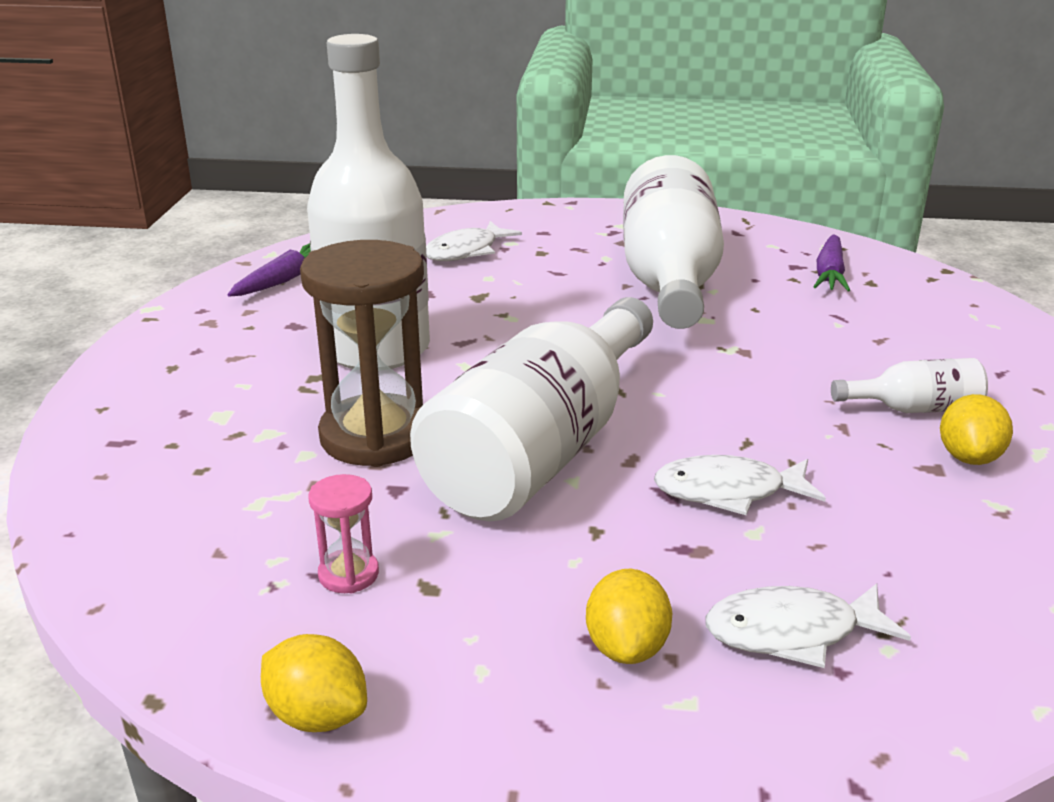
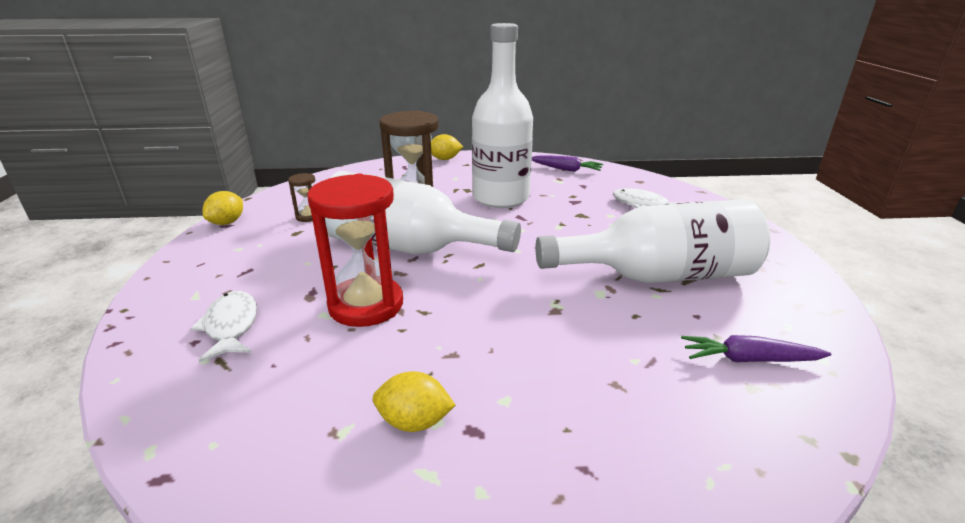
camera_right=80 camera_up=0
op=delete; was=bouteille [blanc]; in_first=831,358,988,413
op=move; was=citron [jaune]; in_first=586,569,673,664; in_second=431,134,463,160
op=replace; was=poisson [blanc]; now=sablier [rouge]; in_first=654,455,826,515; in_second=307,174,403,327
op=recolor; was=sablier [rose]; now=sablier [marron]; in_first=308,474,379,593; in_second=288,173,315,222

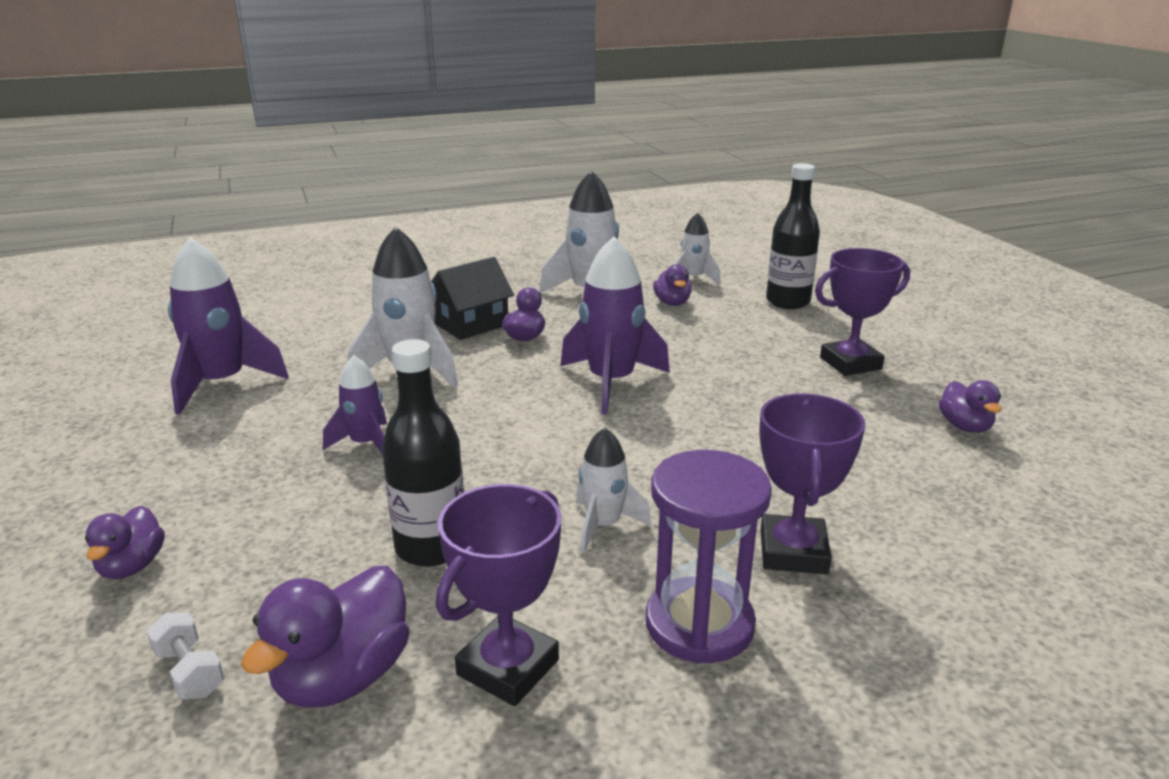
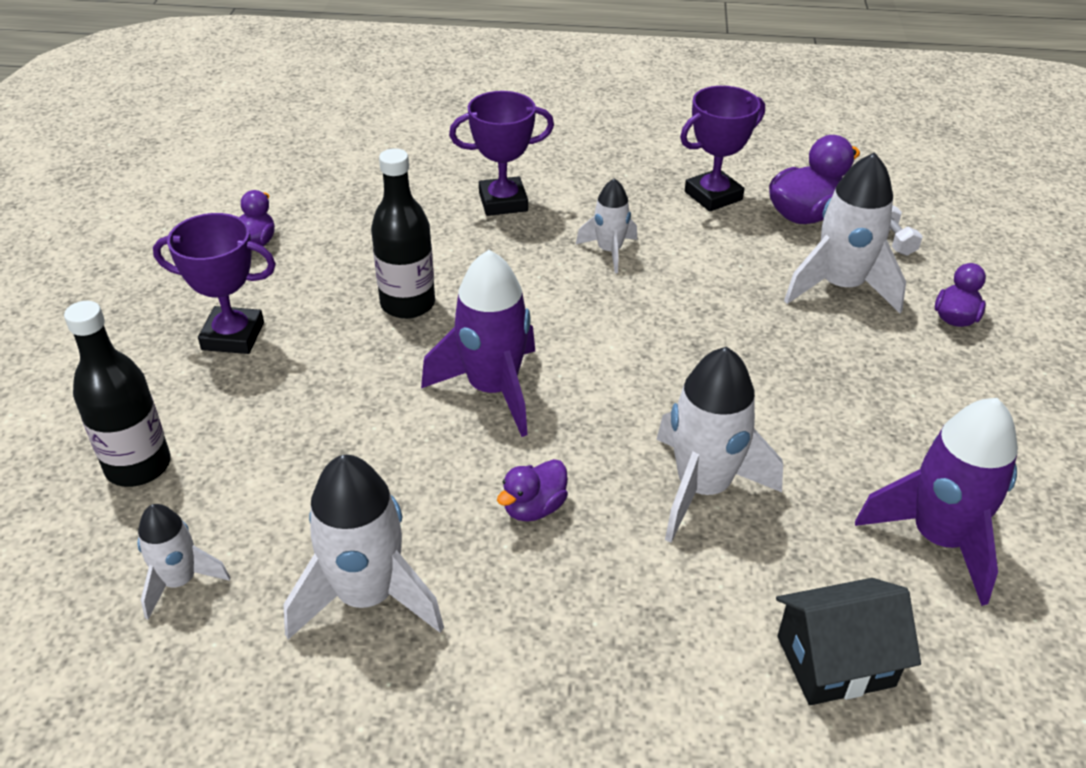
camera_right=-155 camera_up=15
op=delete; was=fusée [violet]; in_first=323,355,387,454
op=delete; was=sablier [violet]; in_first=646,450,772,664
op=delete; was=canard [violet]; in_first=653,264,692,306
op=insert; now=fusée [blanc]; in_second=784,152,906,313
op=move; was=bouteille [noir]; in_first=382,339,464,567; in_second=371,148,435,319
op=move; was=maison [noir]; in_first=431,257,514,340; in_second=776,578,921,705
op=rotate; was=trophée [violet]; in_first=759,393,865,574; in_second=449,91,554,216; clockwise=45

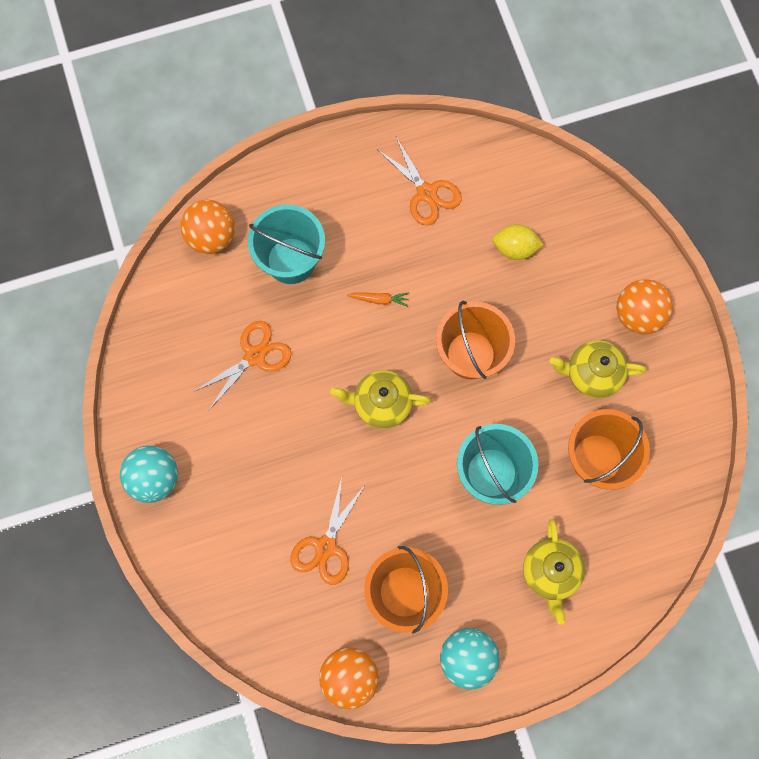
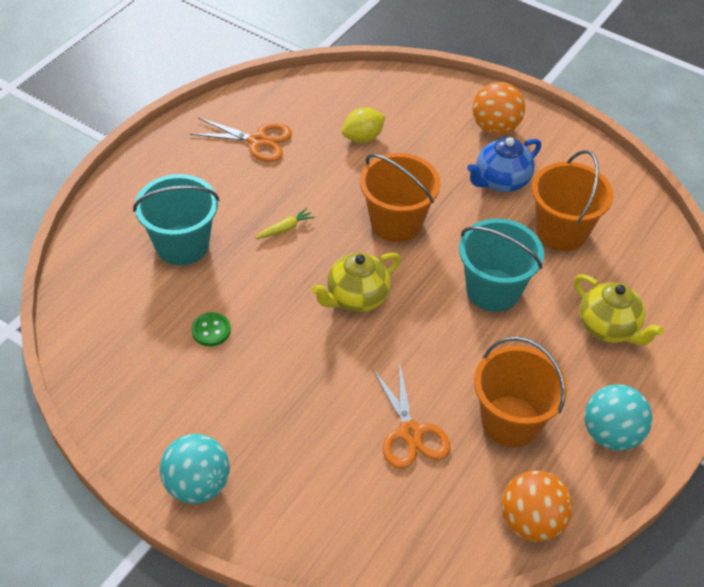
camera_right=-40 camera_up=-25
op=delete; was=balle [orange]; in_first=180,200,235,254
op=replace; was=ciseaux [orange]; now=bouton [vert]; in_first=193,321,292,411; in_second=191,312,231,346
op=recolor; was=carotte [orange]; now=carotte [jaune]; in_first=347,293,409,307; in_second=255,208,315,239
op=recolor; was=théière [jaune]; now=théière [bleu]; in_first=550,340,646,398; in_second=467,137,541,192

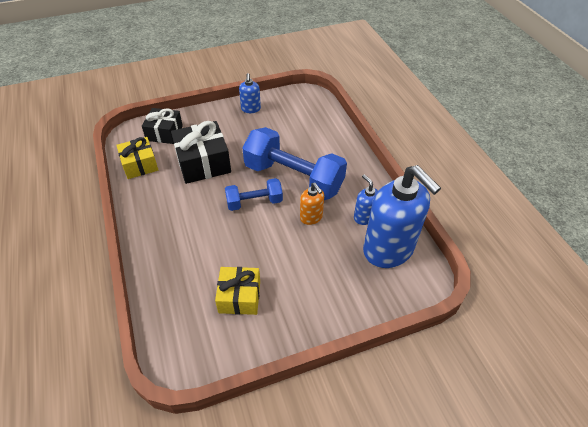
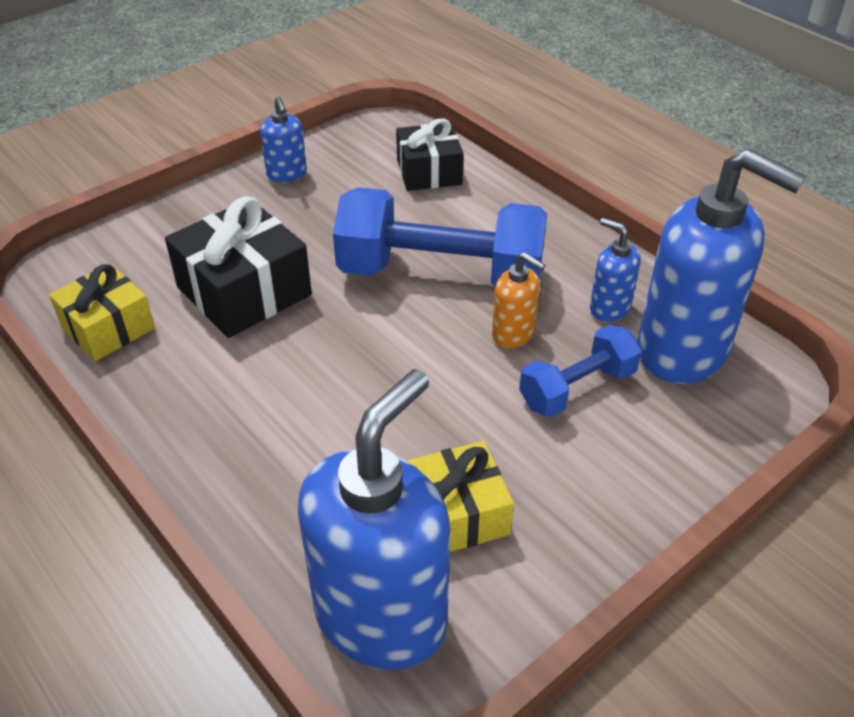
camera_right=-20 camera_up=-5
op=insert; now=distributeur de savon [bleu]; in_second=298,369,450,670
op=move; was=cadeau [noir]; in_first=142,108,183,144; in_second=396,118,464,191
op=move; was=haltère [bleu]; in_first=225,178,283,211; in_second=519,325,642,417

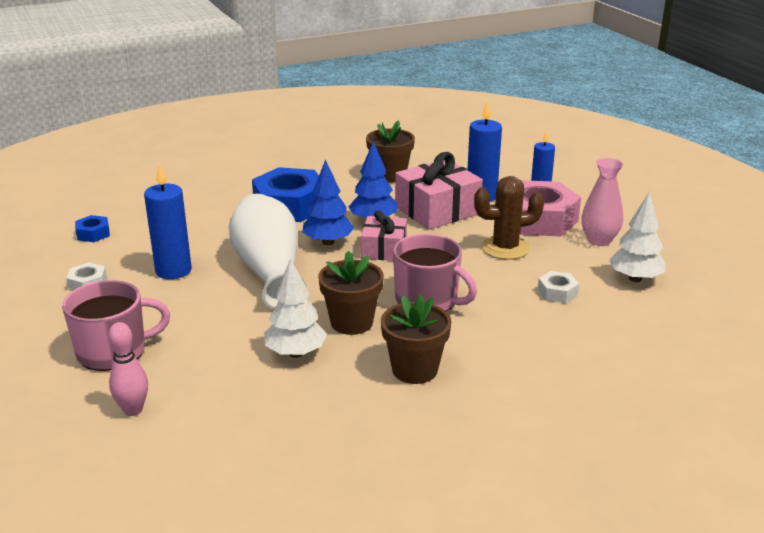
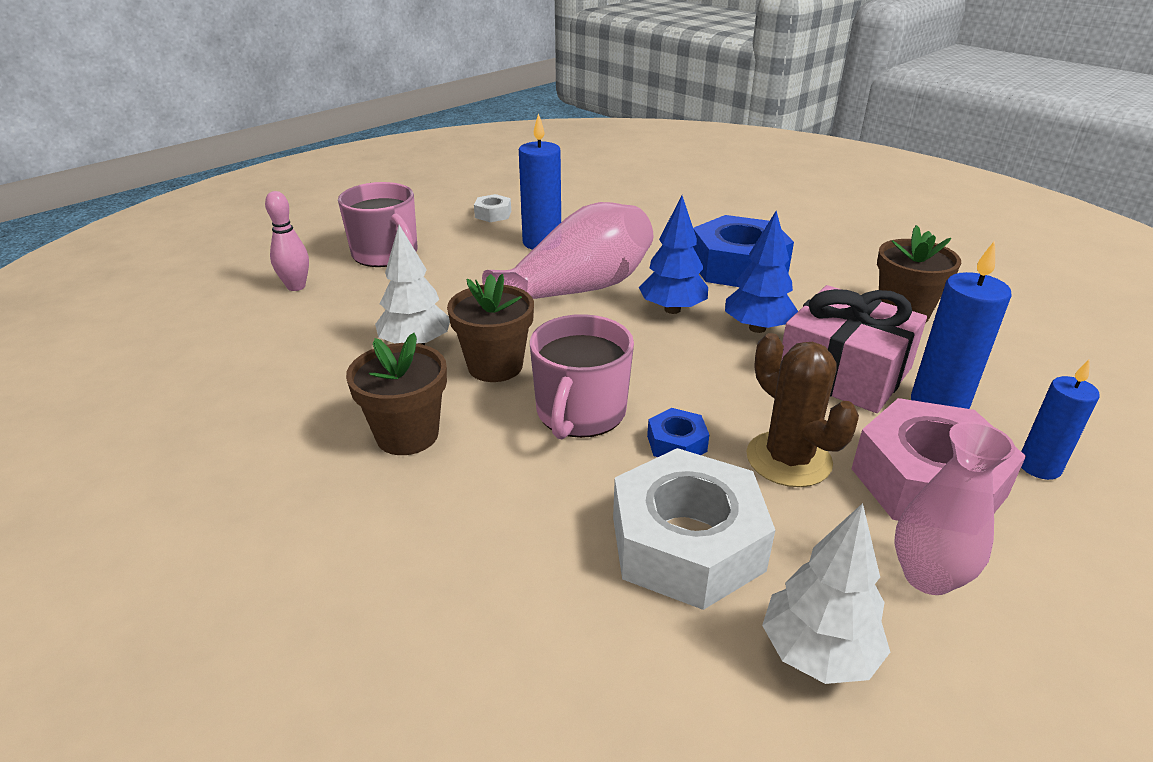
camera_right=70 camera_up=5
op=delete; was=cadeau [rose]; in_first=361,210,407,261
op=move; was=écrou [bleu]; in_first=75,215,110,242; in_second=647,408,709,457
op=recolor; was=vase [blanc]; now=vase [rose]; in_first=229,194,307,309; in_second=482,202,653,299
op=resize; was=écrou [blanc]; in_first=538,271,579,303; in_second=613,448,775,610; ratio=2.22

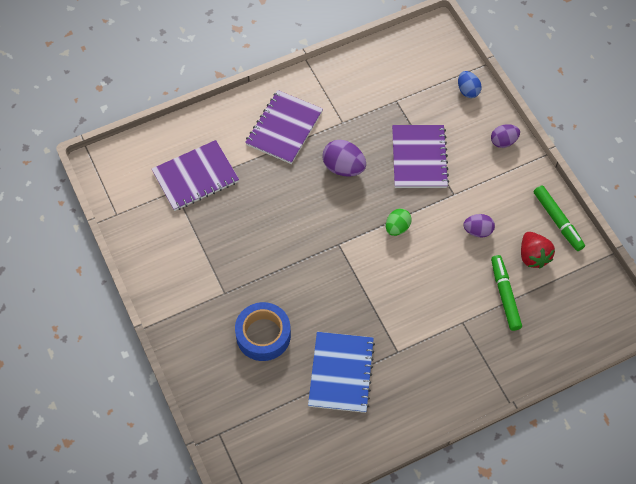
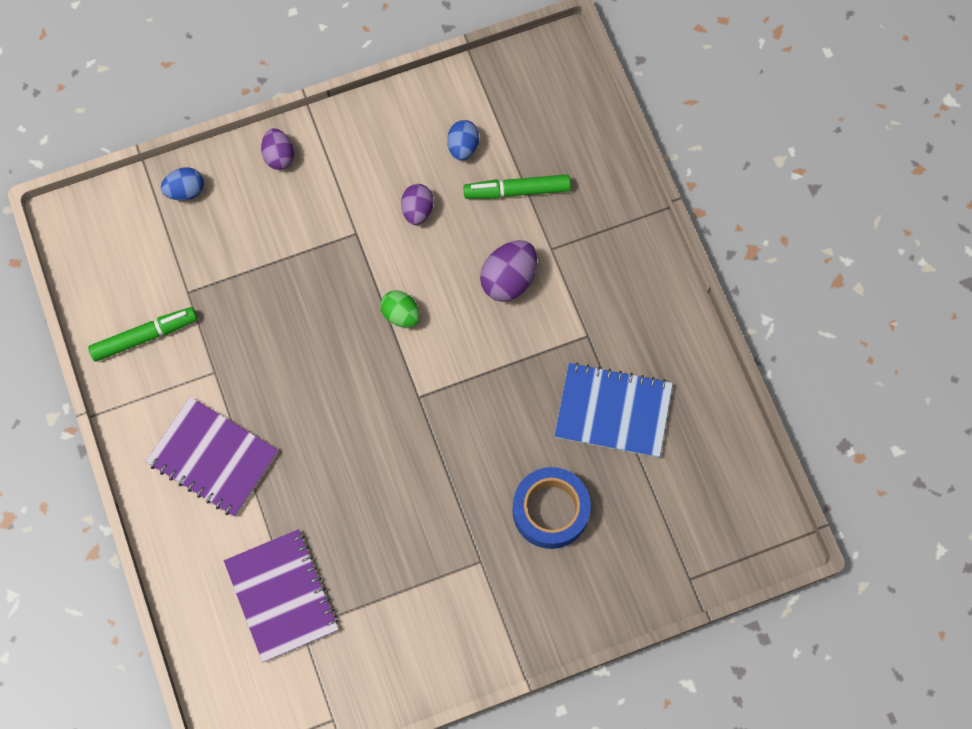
camera_right=-85 camera_up=10
op=delete; was=carnet [violet]; in_first=392,125,449,188
op=move; was=œuf [violet]; in_first=322,140,366,177; in_second=480,240,537,302
op=move; was=feutre [vert]; in_first=534,186,585,251; in_second=88,307,197,362
op=replace; was=fraise [rouge]; now=œuf [bleu]; in_first=521,232,555,268; in_second=447,120,479,160

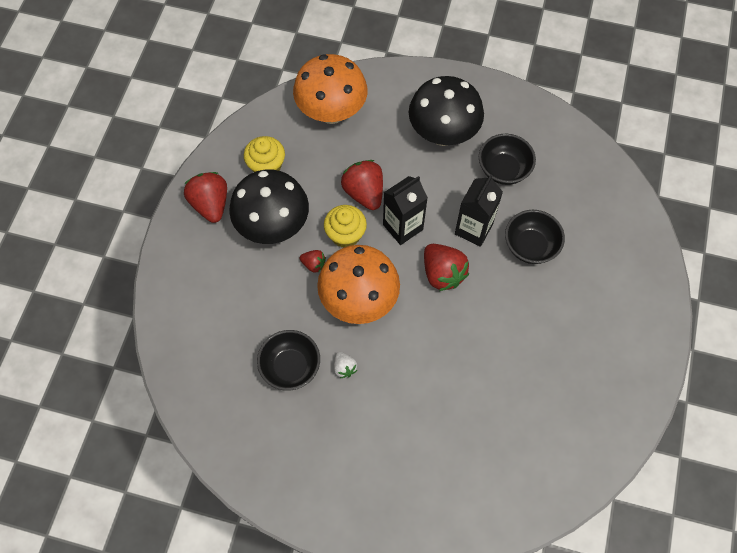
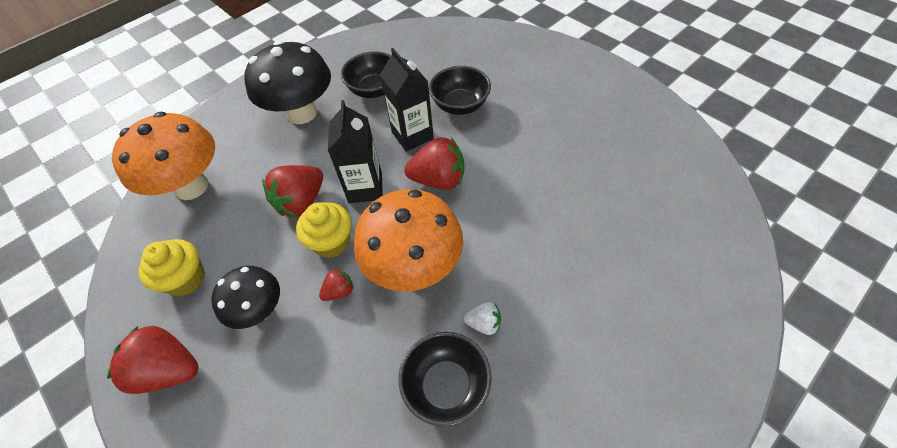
camera_right=-55 camera_up=-10
op=rotate; was=fraise [rouge]; in_first=341,160,383,210; in_second=262,165,323,217; clockwise=-60
op=resize; was=champignon [noir]; in_first=229,169,309,244; in_second=211,266,280,329; ratio=0.6

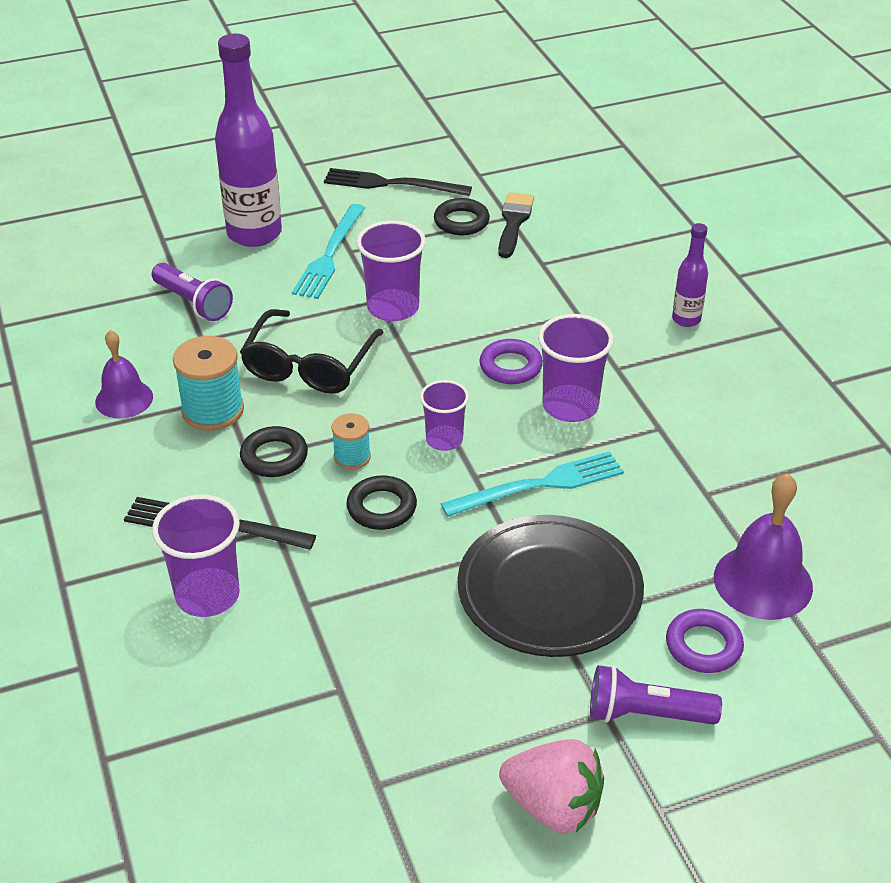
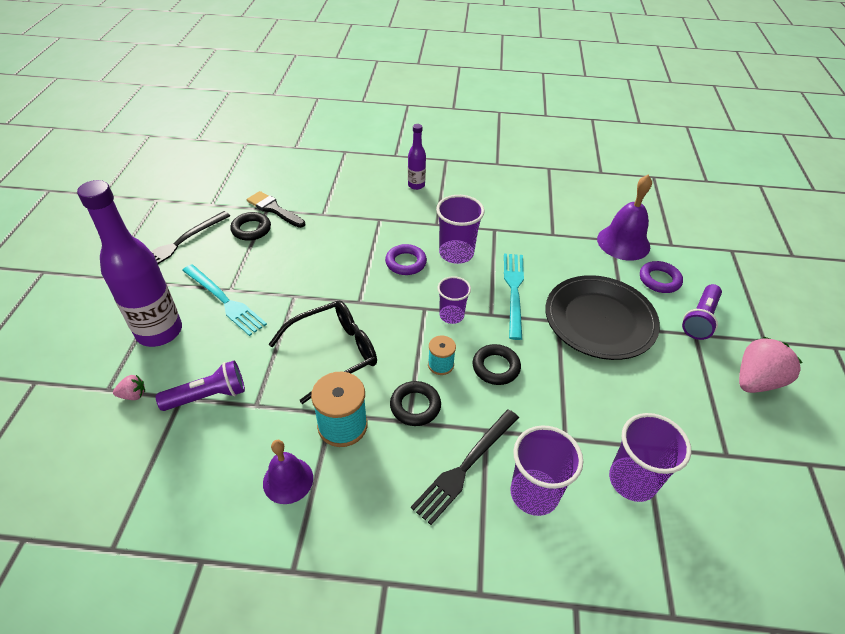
camera_right=-65 camera_up=5
op=insert; now=fraise [rose]; in_second=113,375,145,400
op=move; was=gobelet [violet]; in_first=356,220,426,321; in_second=609,413,691,502
op=rotate; was=lunettes [noir]; in_first=240,309,384,394; in_second=269,301,377,404; clockwise=-75

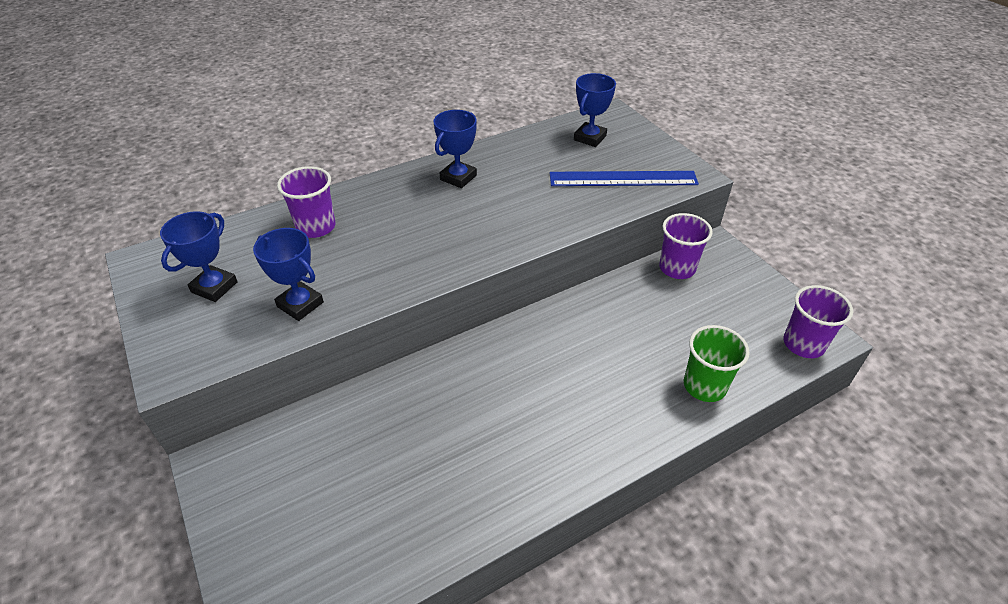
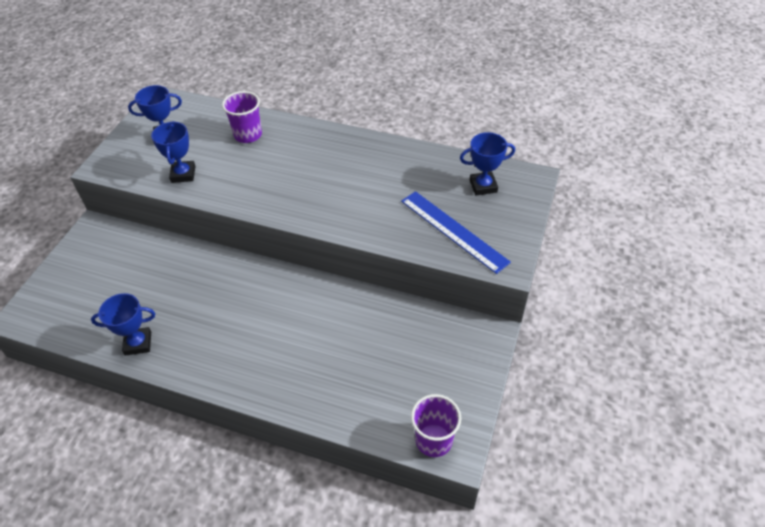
camera_right=50 camera_up=5
op=delete; was=gobelet [violet]; in_first=659,213,713,279
op=delete; was=gobelet [vert]; in_first=684,325,750,402
op=move; was=trophée [bleu]; in_first=434,110,477,188; in_second=91,293,155,356

